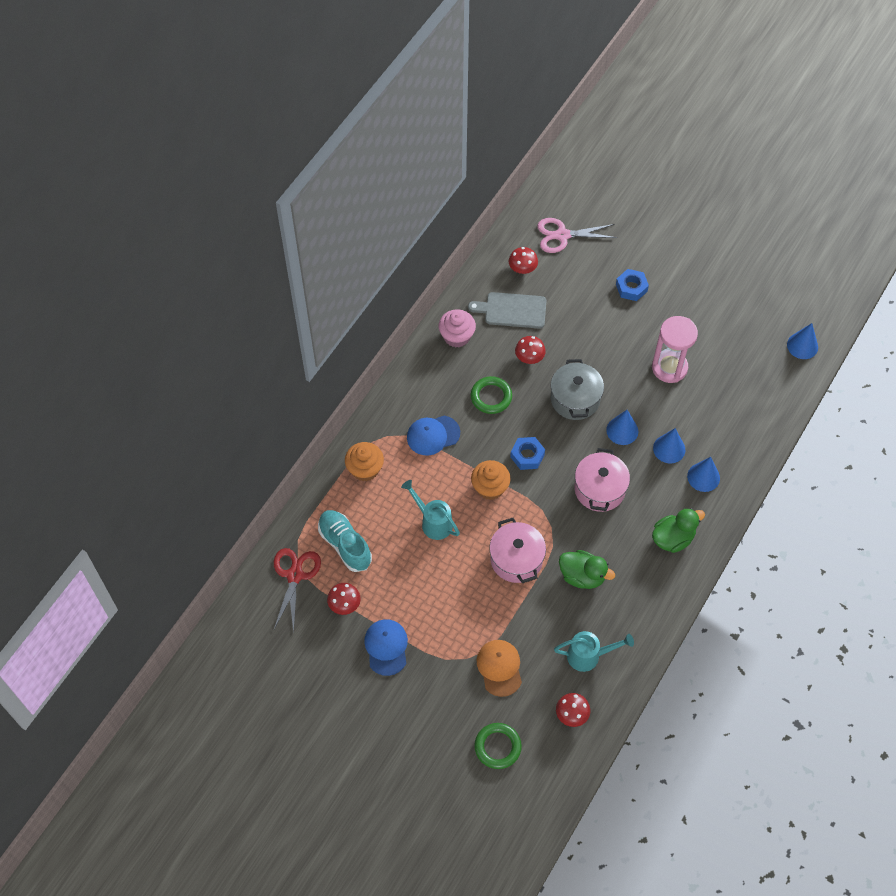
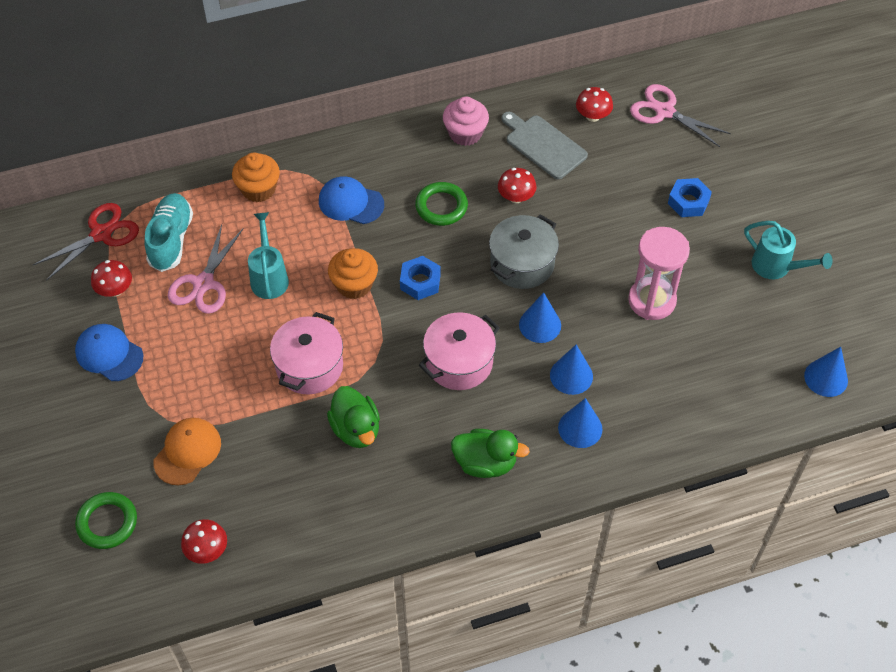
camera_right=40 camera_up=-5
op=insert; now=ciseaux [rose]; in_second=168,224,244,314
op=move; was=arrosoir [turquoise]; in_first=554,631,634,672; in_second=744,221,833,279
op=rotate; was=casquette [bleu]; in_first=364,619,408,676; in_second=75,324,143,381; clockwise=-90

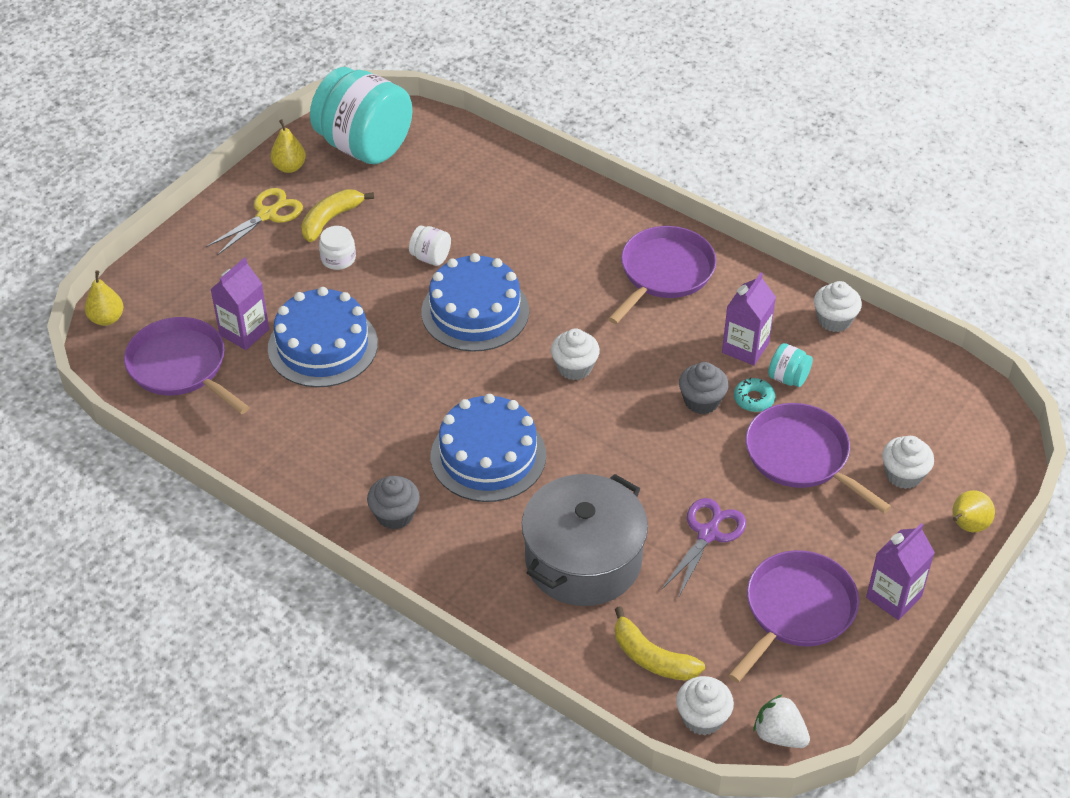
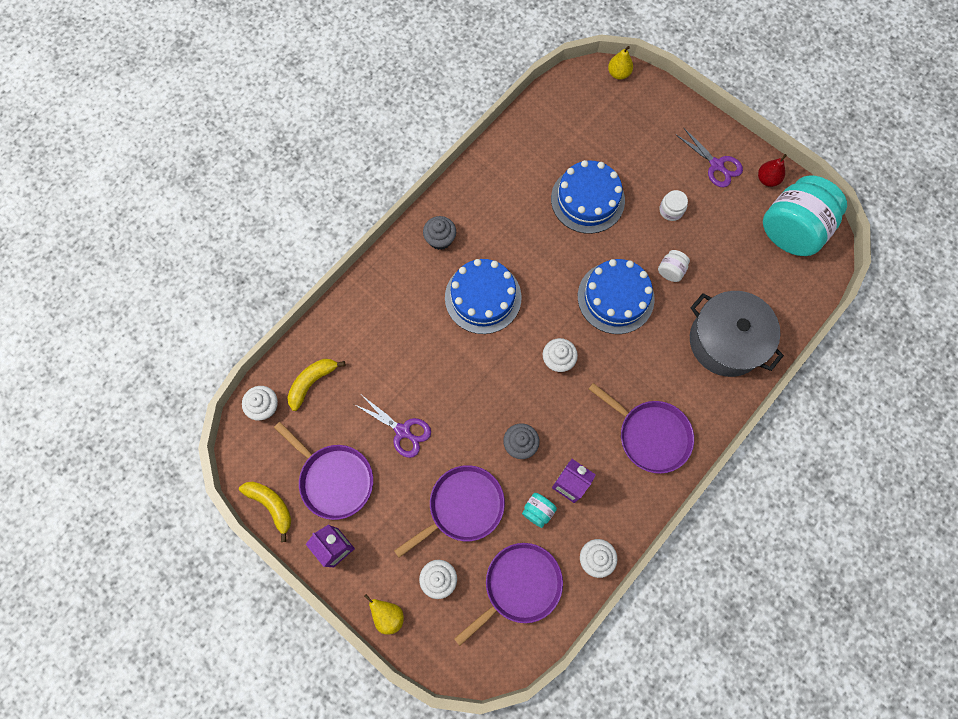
camera_right=95 camera_up=25
op=delete; was=brique de lait [violet]; in_first=210,257,269,350
op=delete; was=beignet [turquoise]; in_first=734,377,775,412
op=delete; was=fraise [blanc]; in_first=754,694,810,748
op=move; was=poêle [violet]; in_first=124,317,250,414; in_second=454,543,563,646
op=move; was=banane [jaune]; in_first=301,189,374,242; in_second=239,481,291,542
op=move; was=marmite [gris]; in_first=522,474,648,606; in_second=690,291,784,377
op=recolor; was=ciseaux [jaune]; now=ciseaux [violet]; in_first=206,188,303,255; in_second=676,127,743,187
op=recolor; was=poire [jaune]; now=poire [rouge]; in_first=270,119,306,173; in_second=758,154,787,187

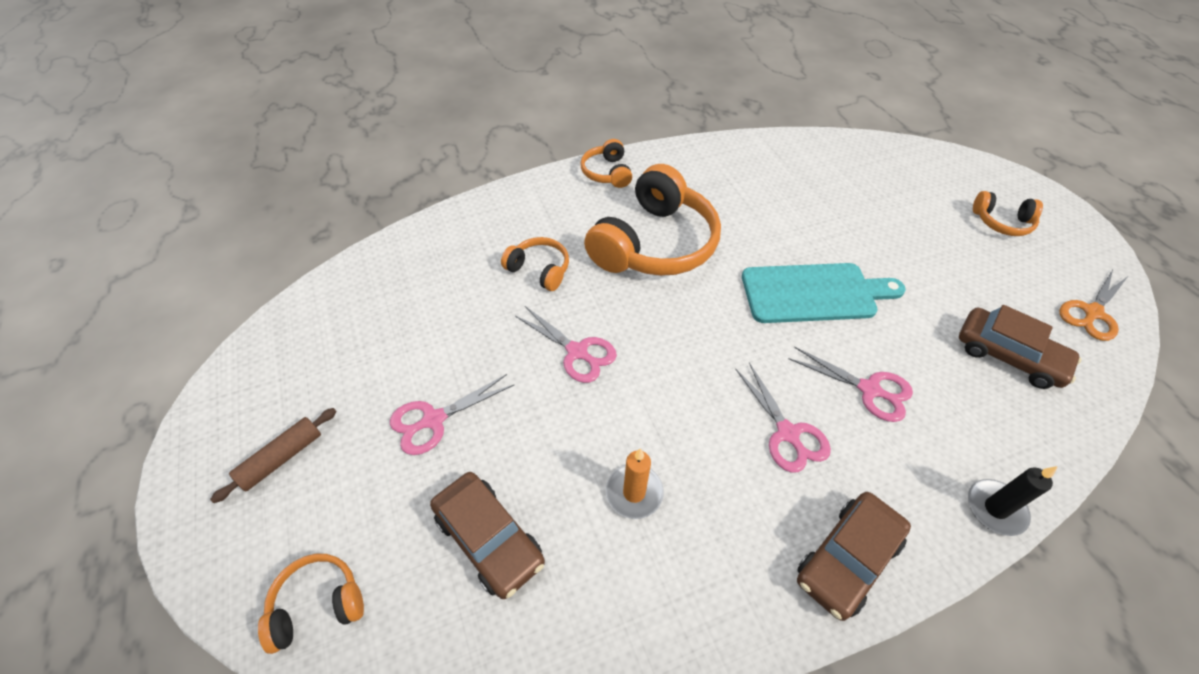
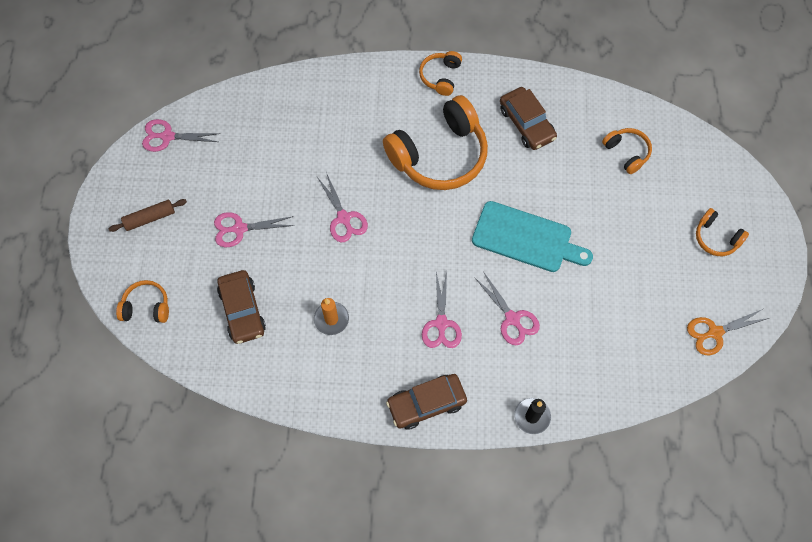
camera_right=25 camera_up=15
op=insert; now=ciseaux [rose]; in_second=142,119,220,152
op=move; was=casque audio [orange]; in_first=501,237,569,291; in_second=602,128,652,174
op=move; was=voiture [marron]; in_first=959,305,1082,389; in_second=500,87,557,150

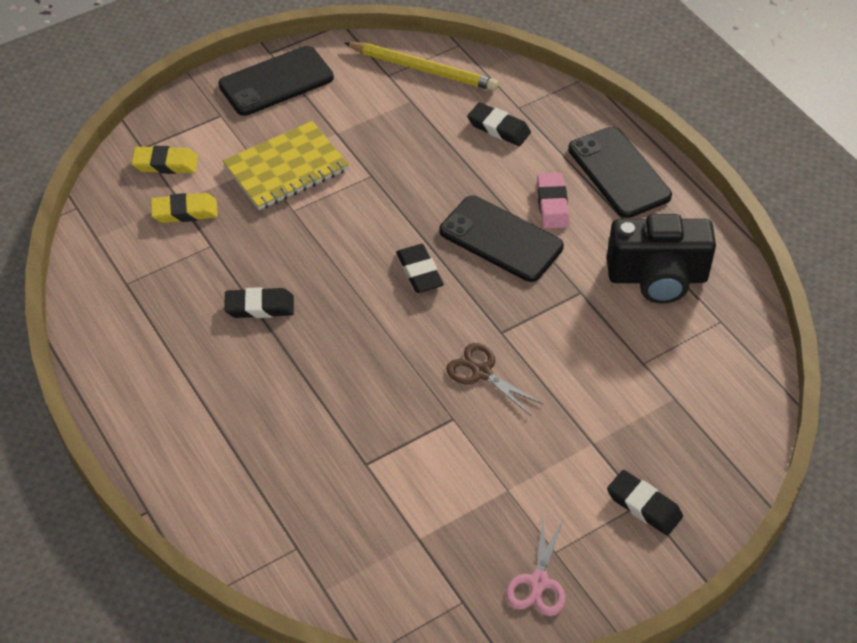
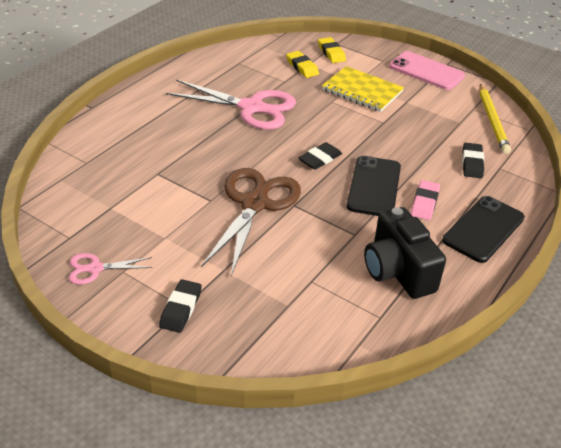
camera_right=65 camera_up=-10
op=replace; was=gomme [noir]; now=ciseaux [rose]; in_first=224,287,294,318; in_second=166,80,296,130
op=recolor; was=téléphone [noir]; now=téléphone [rose]; in_first=219,46,334,116; in_second=389,51,465,90
op=rotate; was=gomme [rose]; in_first=537,173,569,229; in_second=411,180,440,220; clockwise=-45
op=resize; was=ciseaux [marron]; in_first=446,343,544,416; in_second=201,168,301,276; ratio=2.06

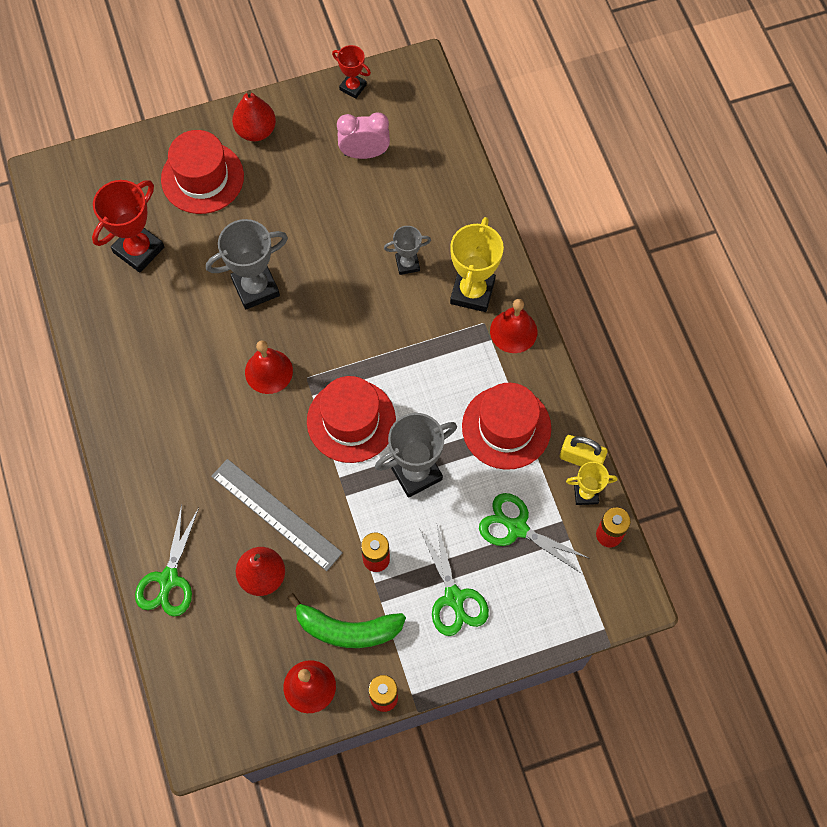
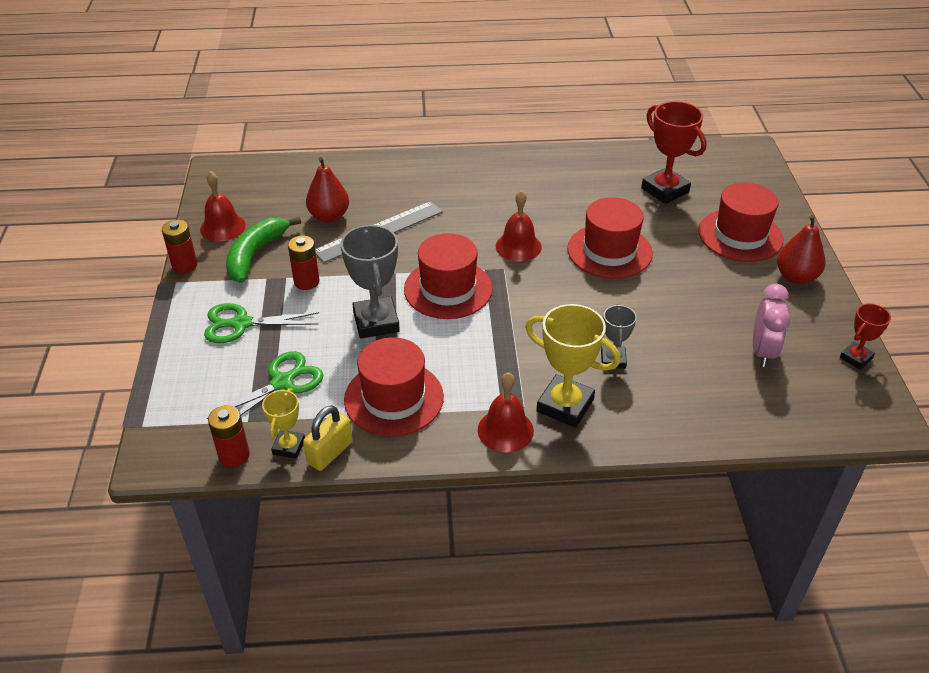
camera_right=105 camera_up=-25
op=delete; was=ciseaux [vert]; in_first=135,505,199,617
op=replace; was=trophée [gris]; now=chapeau [rouge]; in_first=206,219,288,310; in_second=567,197,653,279

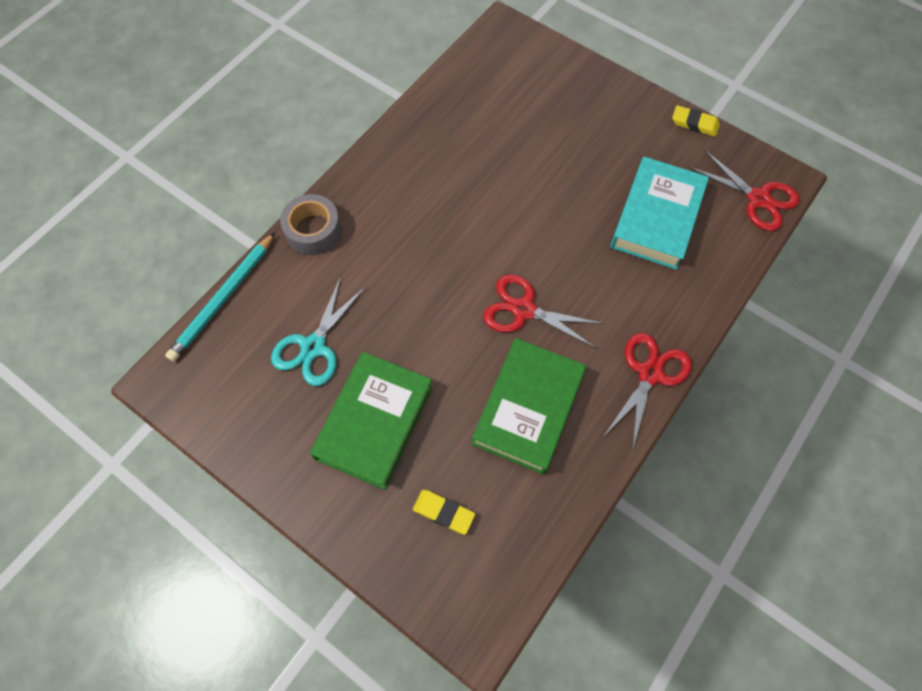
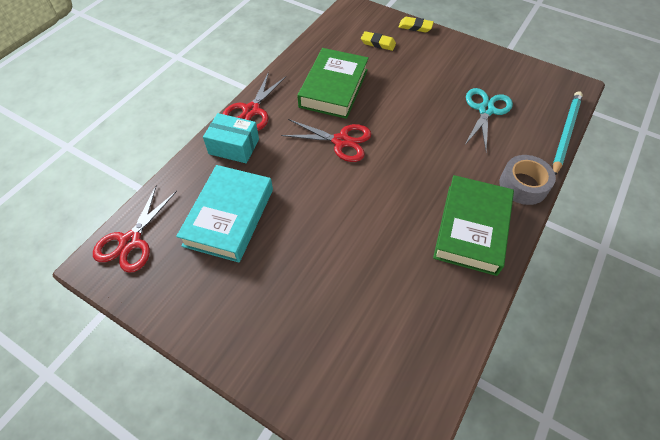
camera_right=175 camera_up=-10
op=insert; now=boîte [turquoise]; in_second=203,113,259,163
op=move; was=livre [vert]; in_first=310,352,433,490; in_second=433,175,514,276
op=move; was=gomme [jaune]; in_first=672,105,720,137; in_second=399,17,434,33
op=rotate; was=ciseaux [rouge]; in_first=689,150,799,231; in_second=93,185,177,273; clockwise=-105

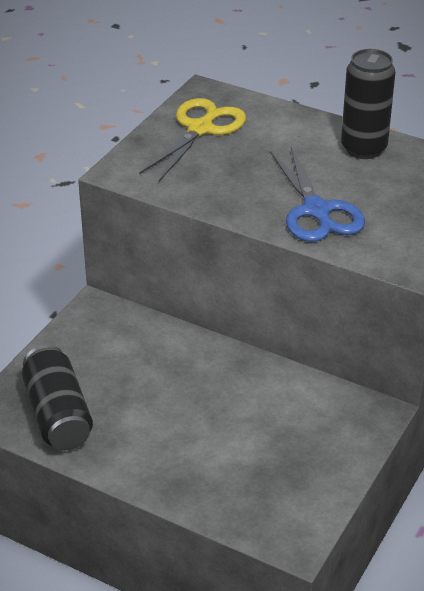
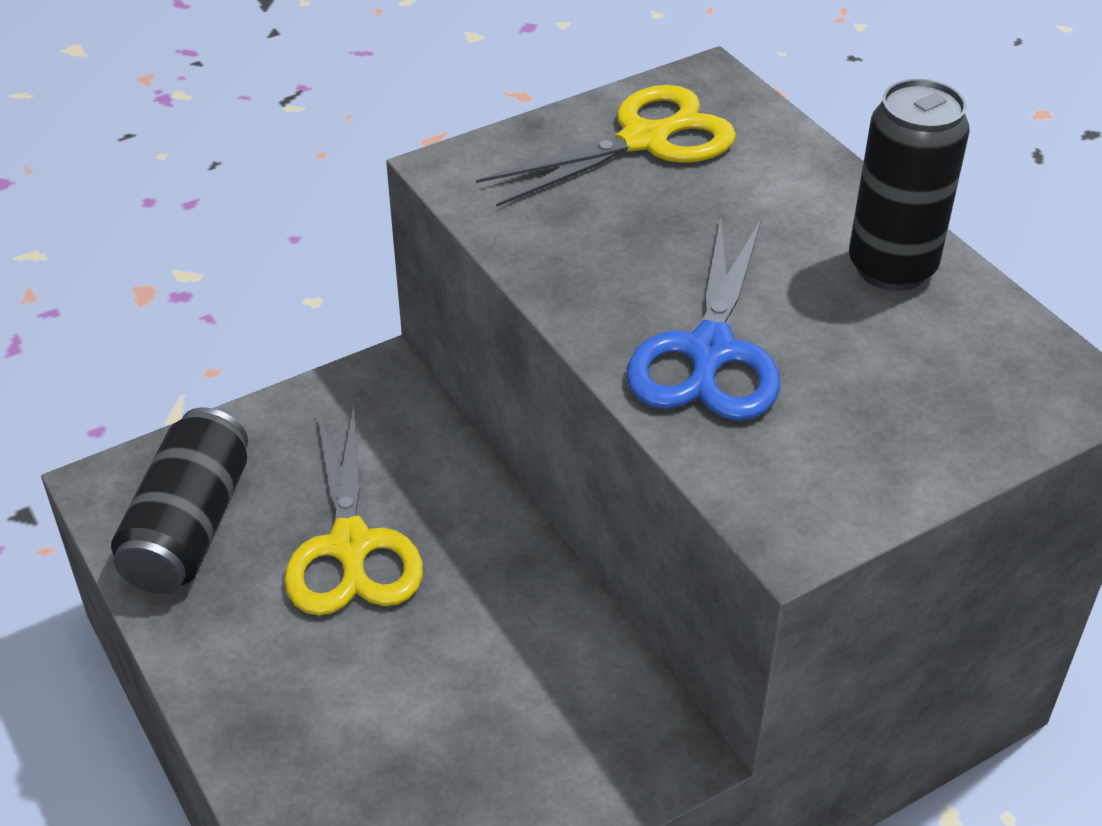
camera_right=30 camera_up=5
op=insert; now=ciseaux [jaune]; in_second=284,406,423,615

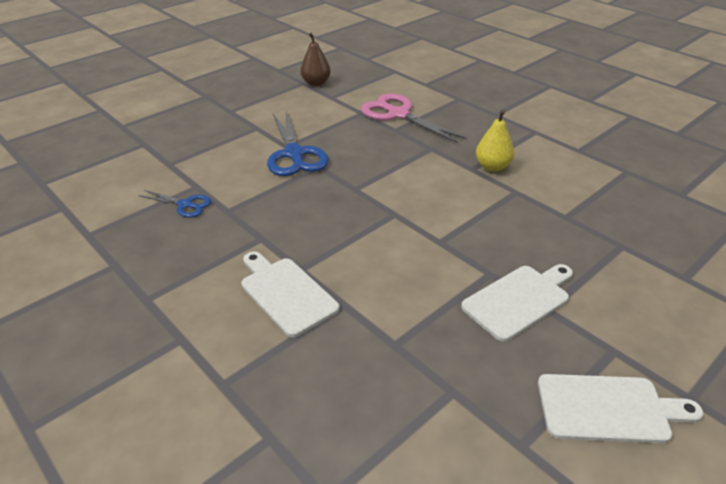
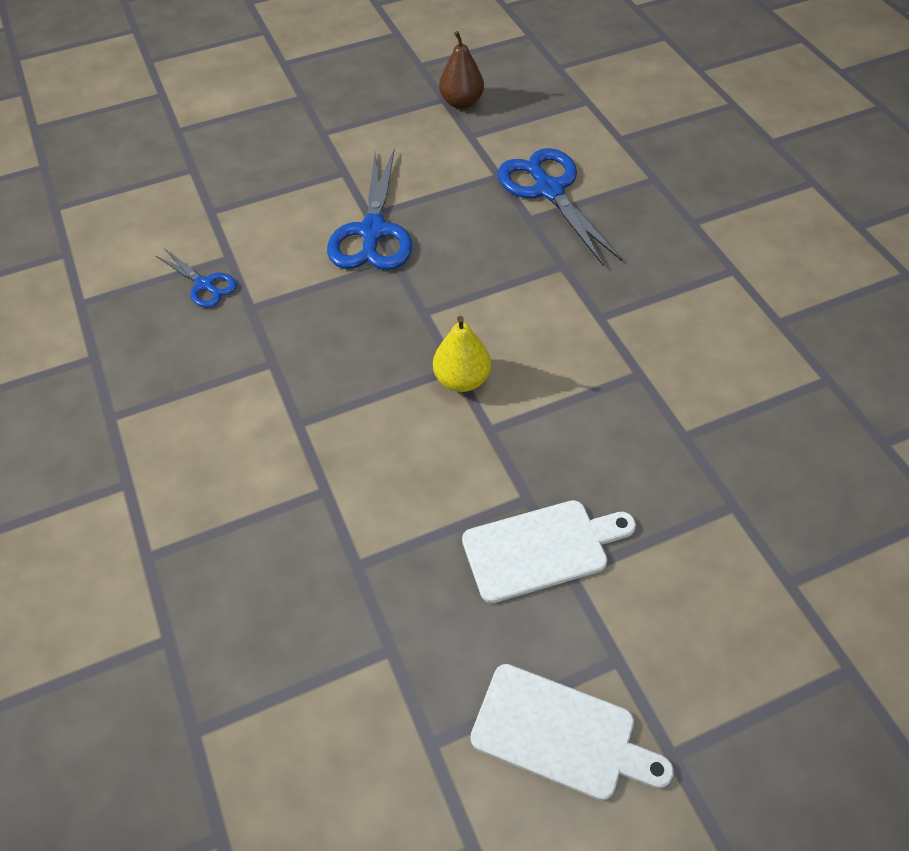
camera_right=20 camera_up=15
op=delete; was=planche à découper [blanc]; in_first=241,252,340,337
op=move; was=poire [jaune]; in_first=476,110,514,172; in_second=433,316,491,392
op=recolor; was=ciseaux [rose]; now=ciseaux [bleu]; in_first=361,94,467,143; in_second=498,148,622,267

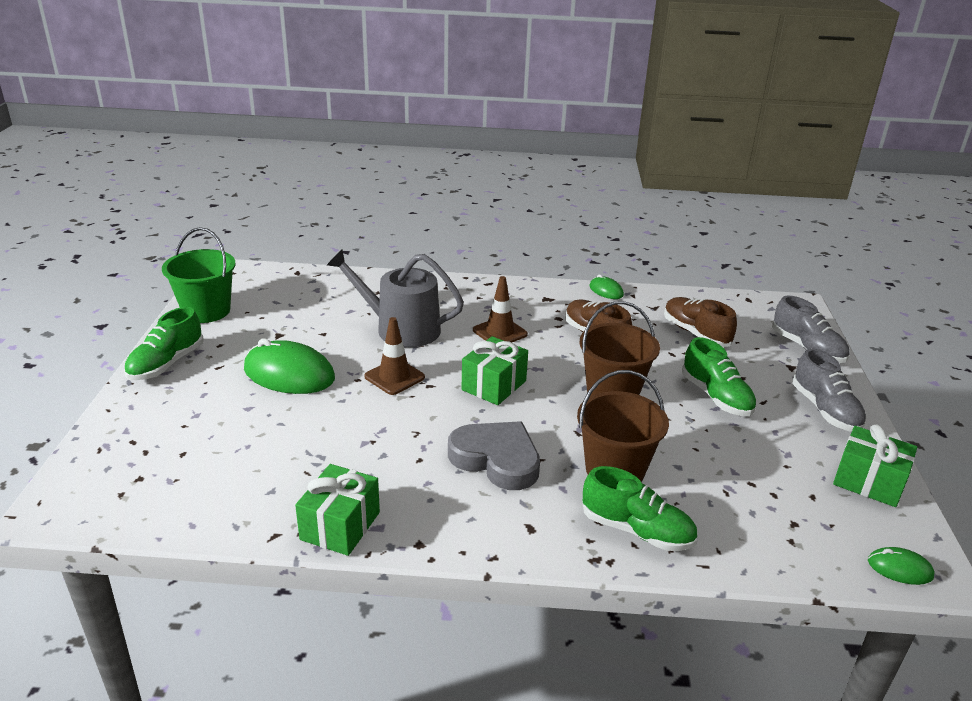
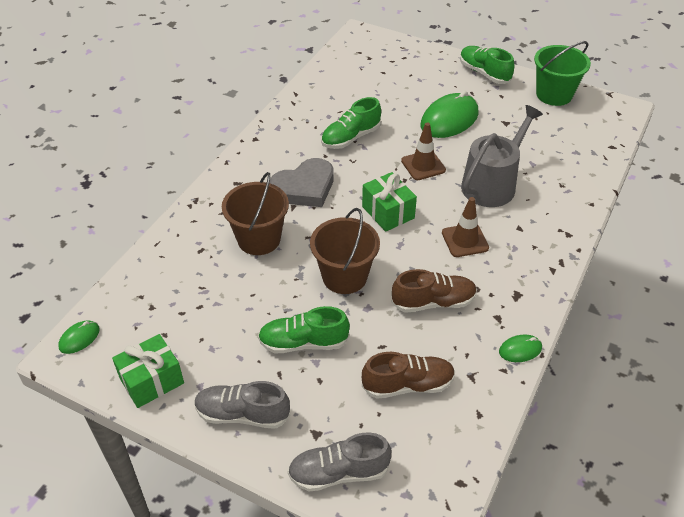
camera_right=115 camera_up=15
op=delete; was=cadeau [vert]; in_first=295,464,380,556
op=move; was=chaussure [vert]; in_first=582,466,698,551; in_second=321,97,381,149

